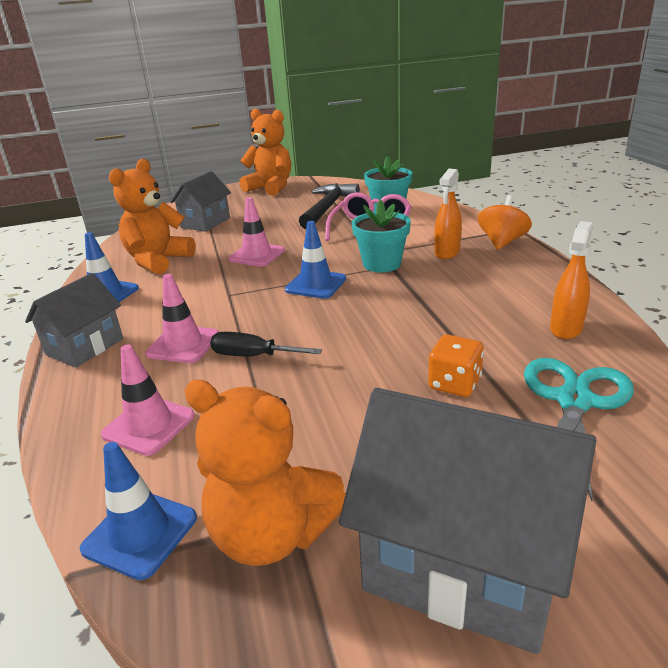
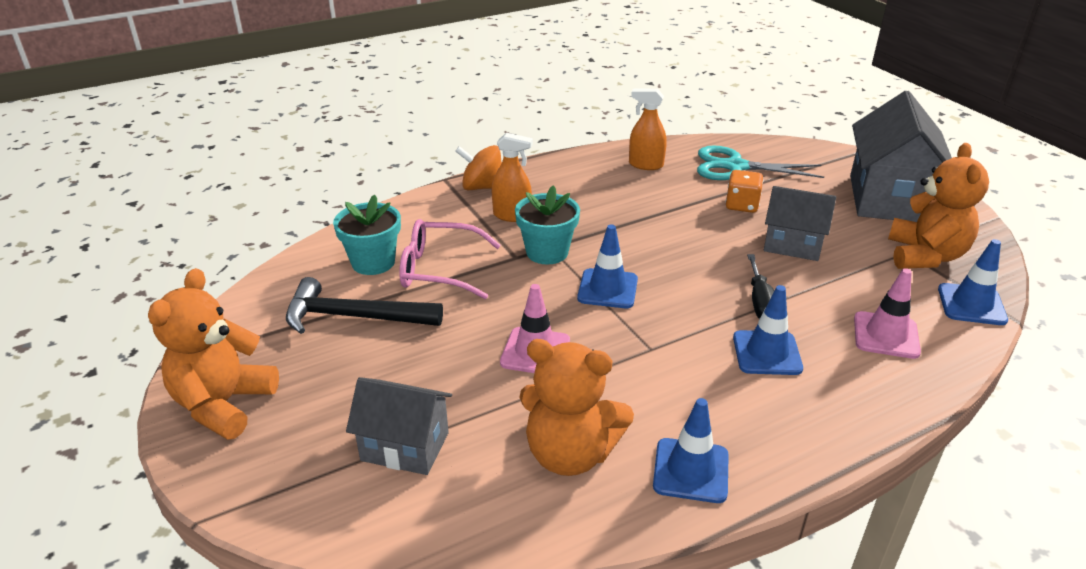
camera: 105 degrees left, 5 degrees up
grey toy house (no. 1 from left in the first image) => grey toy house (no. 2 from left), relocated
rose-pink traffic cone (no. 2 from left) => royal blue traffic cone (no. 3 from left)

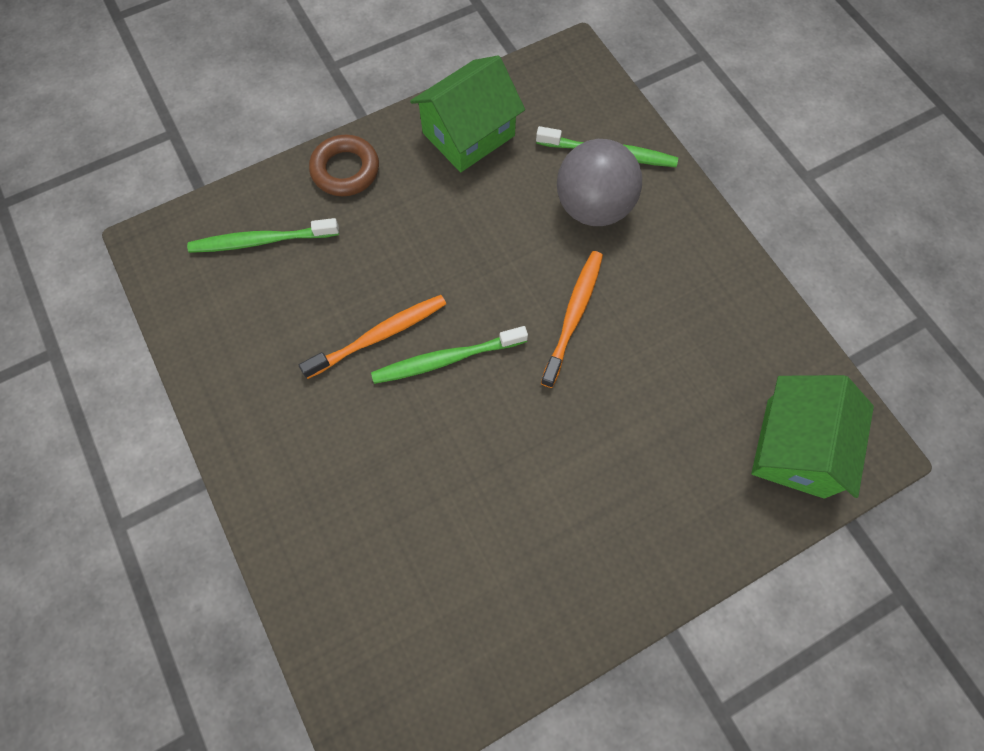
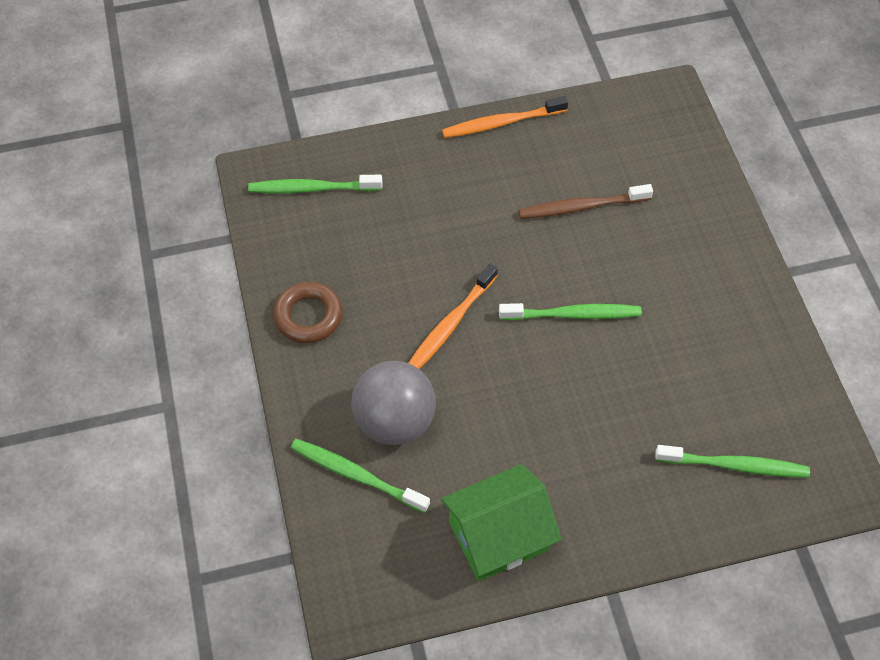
camera: 165 degrees left, 10 degrees down
nothing => brown toothbrush
bright orange toothbrush (no. 1 from left in the first image) => bright orange toothbrush (no. 2 from left), relocated
brown hoop, relocated
leaf-green toy house (no. 2 from left) => leaf-green toothbrush (no. 1 from left)

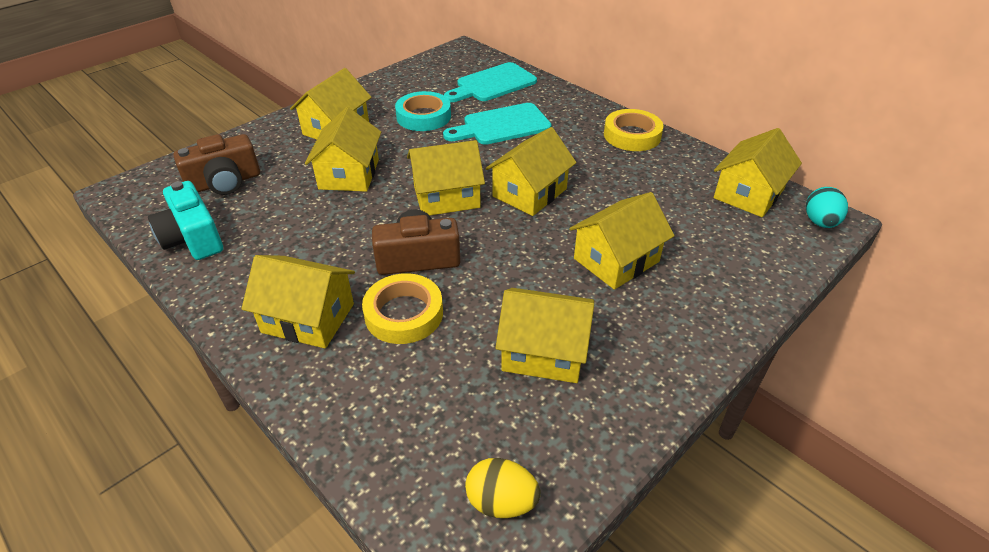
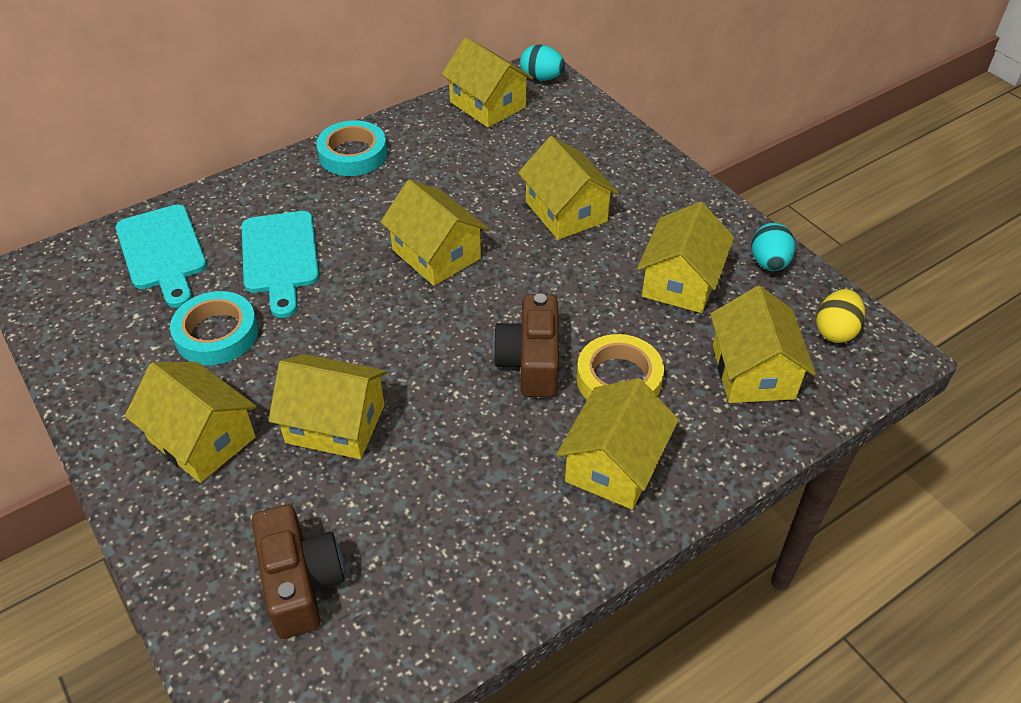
camera: 80 degrees left, 5 degrees up
aqua compact camera => nothing
nothing => aqua egg shape (no. 2 from left)
bright yellow toy house (no. 4 from left in the first image) => bright yellow toy house (no. 8 from left), relocated
bright yellow roll of tape (no. 2 from left) => aqua roll of tape (no. 2 from left)

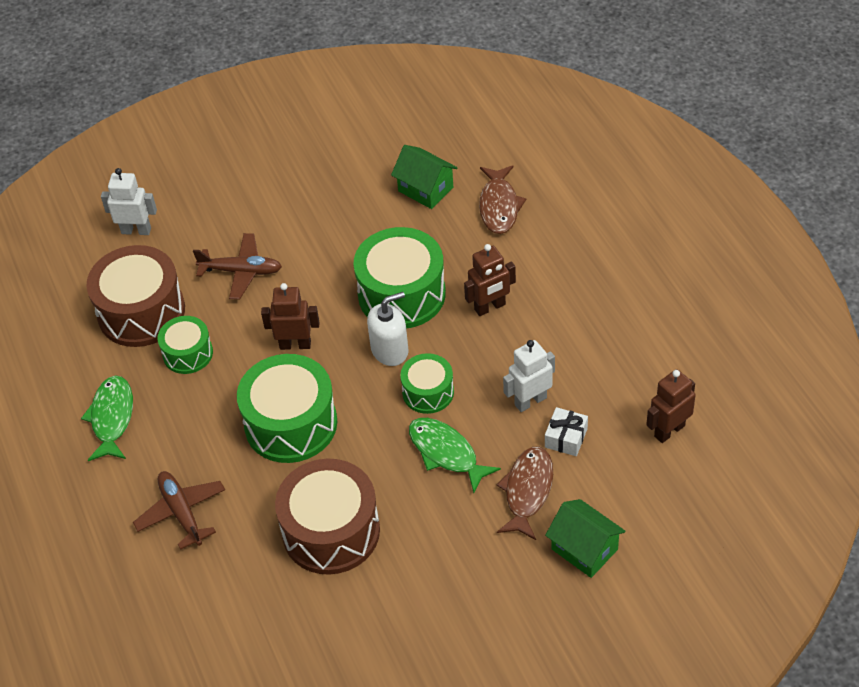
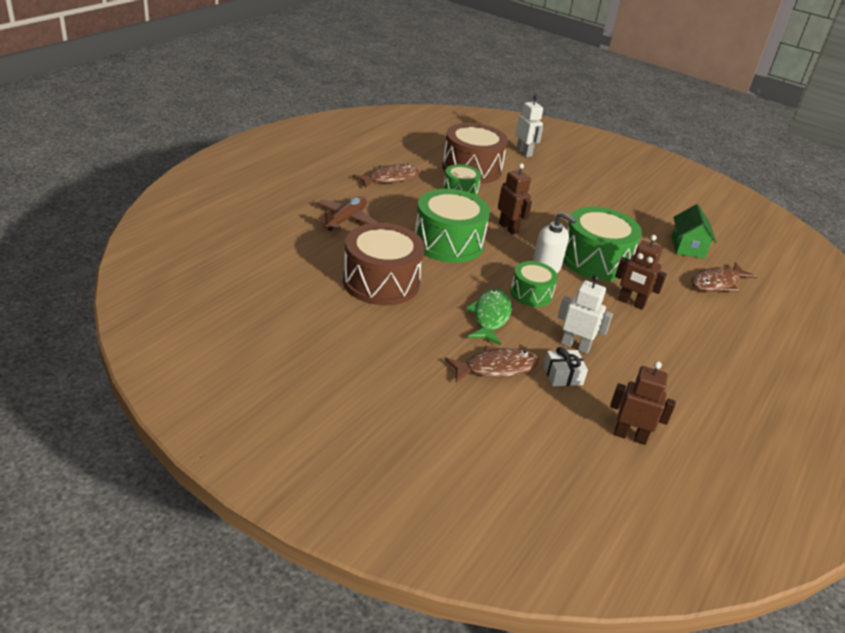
camera: 50 degrees right, 15 degrees down
brown toy plane (no. 2 from left) => nothing
leaf-green toy house (no. 2 from left) => nothing
leaf-green fish (no. 1 from left) => brown fish (no. 1 from left)

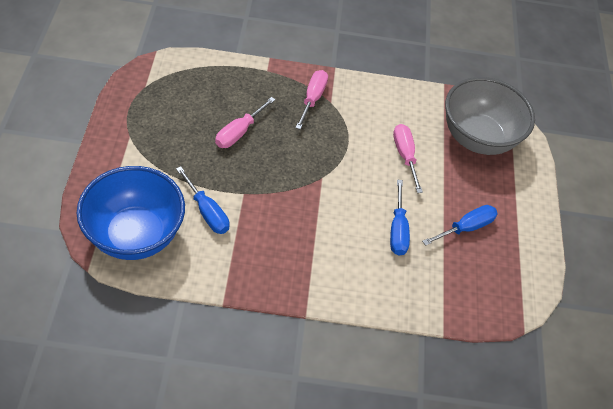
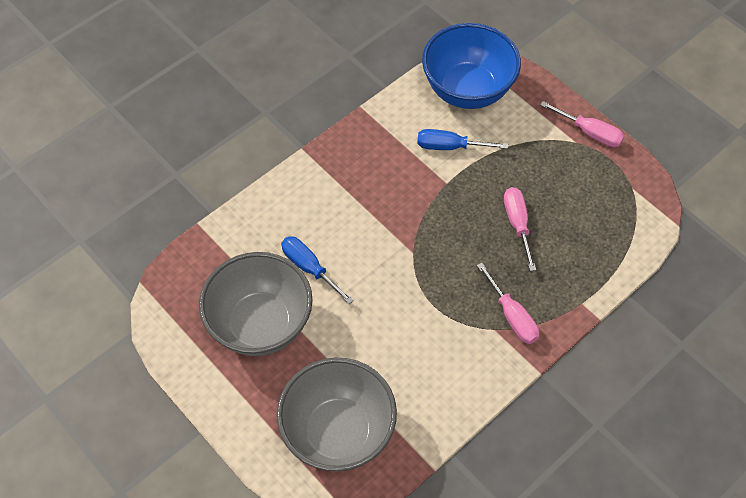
camera: 140 degrees right, 5 degrees up
rose-pink flat screwdriver (no. 3 from left), relocated
royal blue flat screwdriver (no. 3 from left) => grey serving bowl (no. 1 from left)

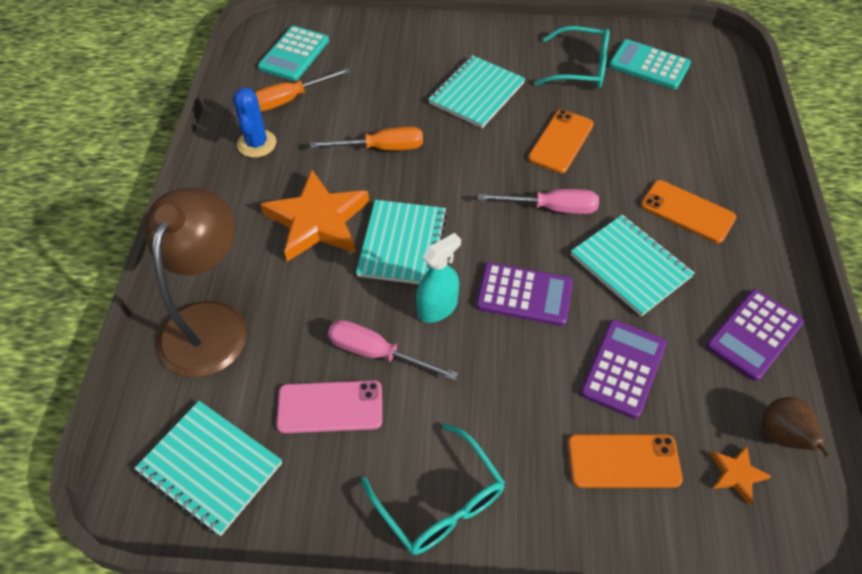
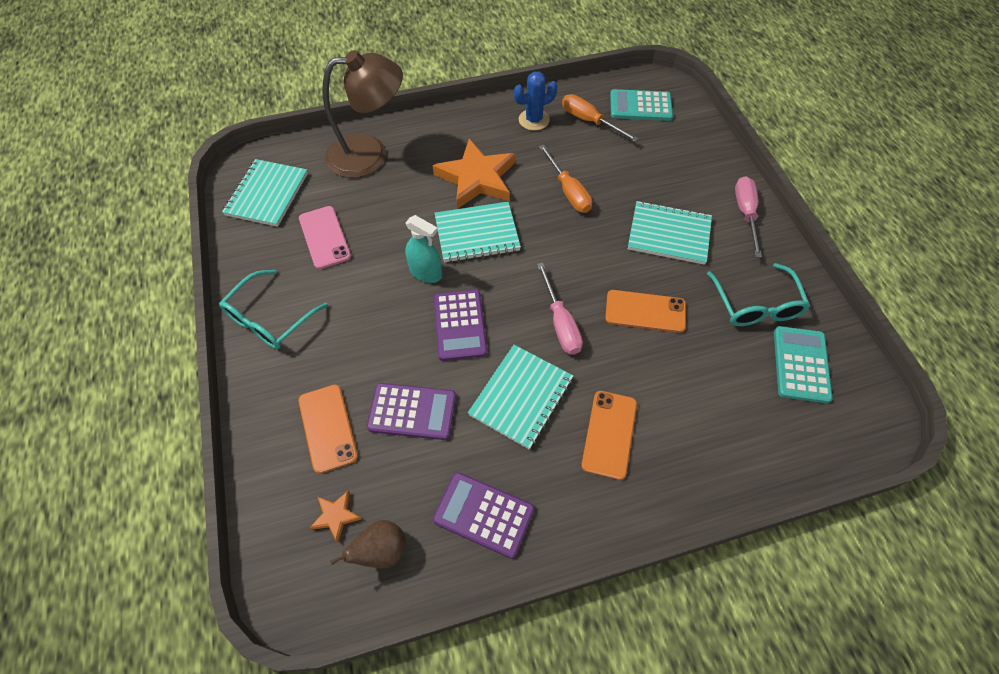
camera: 70 degrees right, 5 degrees up
rose-pink flat screwdriver (no. 1 from left in the first image) => rose-pink flat screwdriver (no. 2 from left), relocated

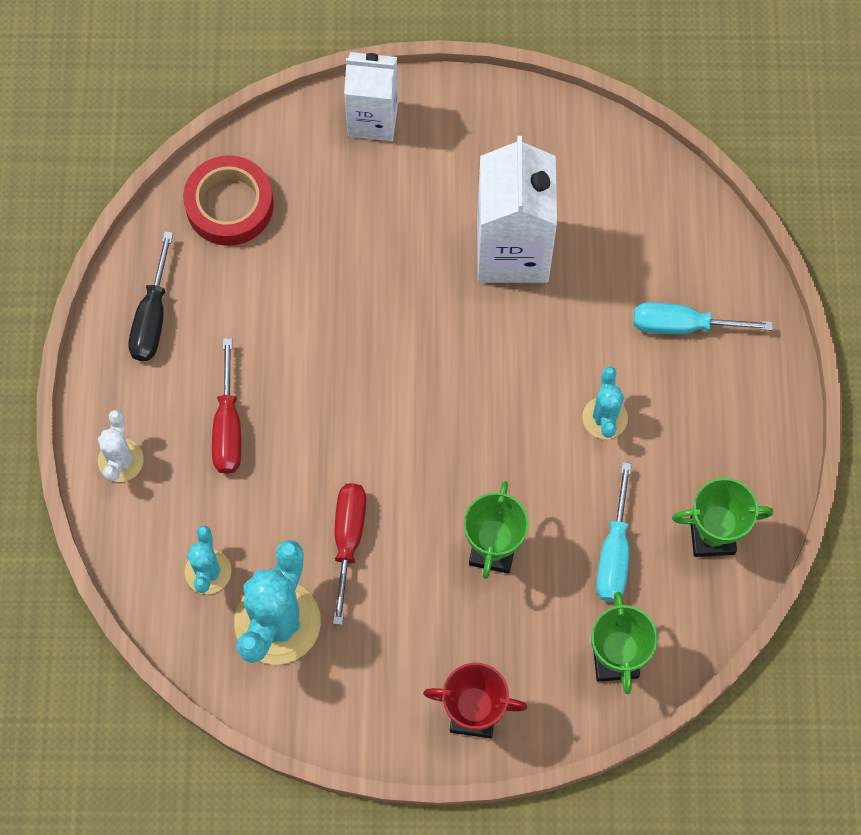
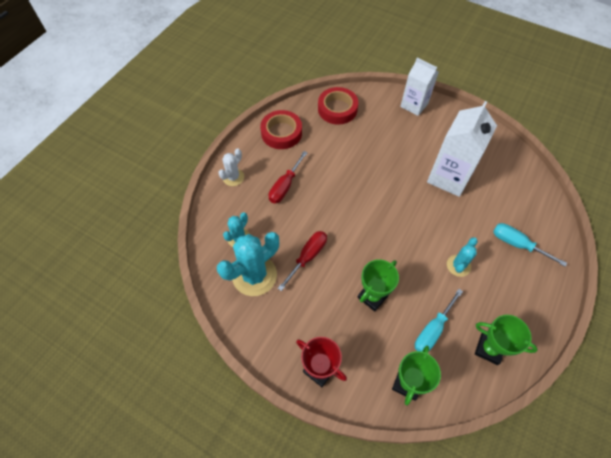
camera: 30 degrees right, 10 degrees down
black flat screwdriver => crimson roll of tape (no. 1 from left)

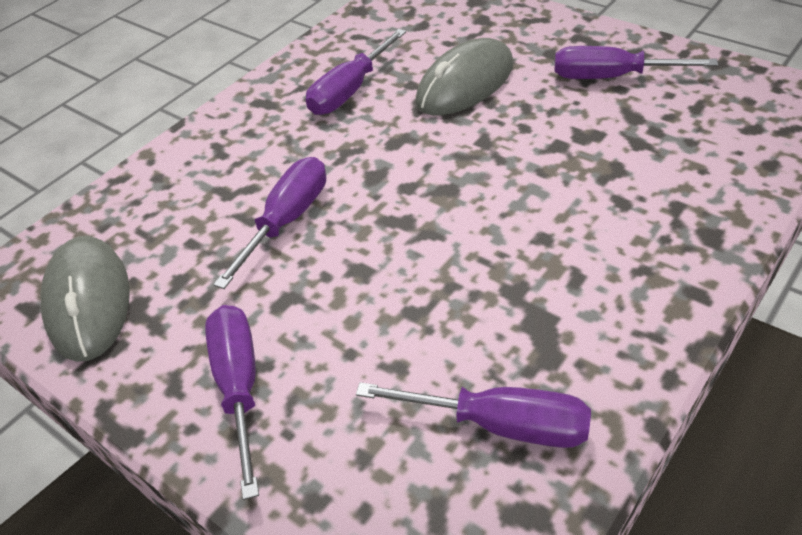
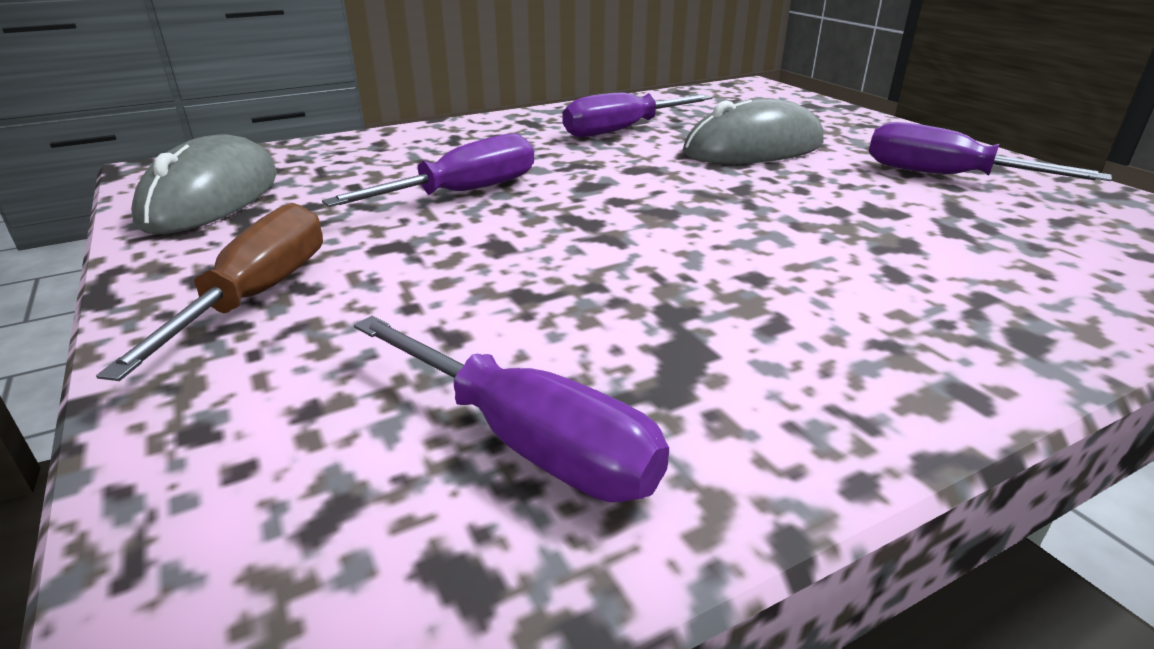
camera: 20 degrees right, 15 degrees down
purple flat screwdriver (no. 1 from left) => brown flat screwdriver

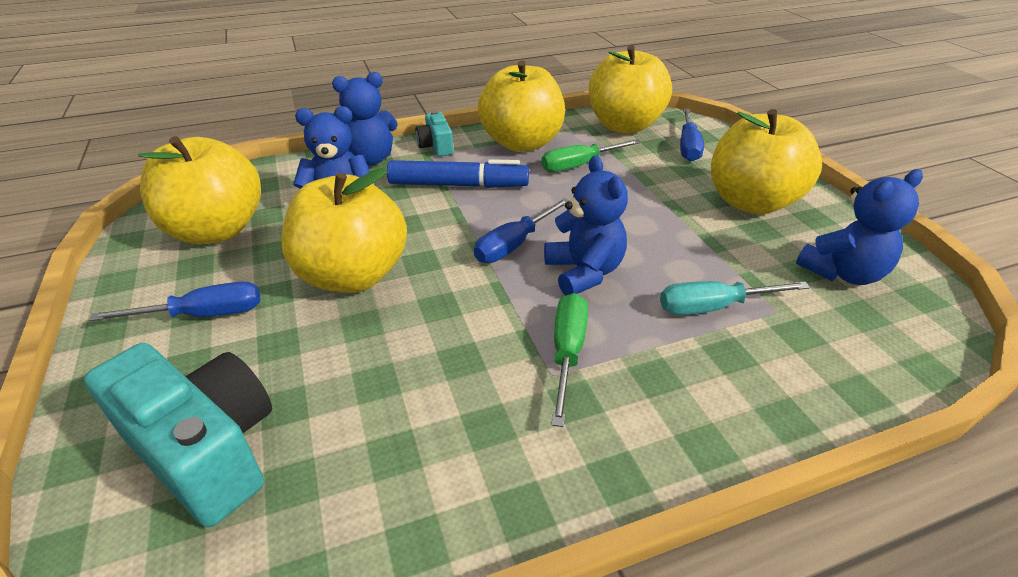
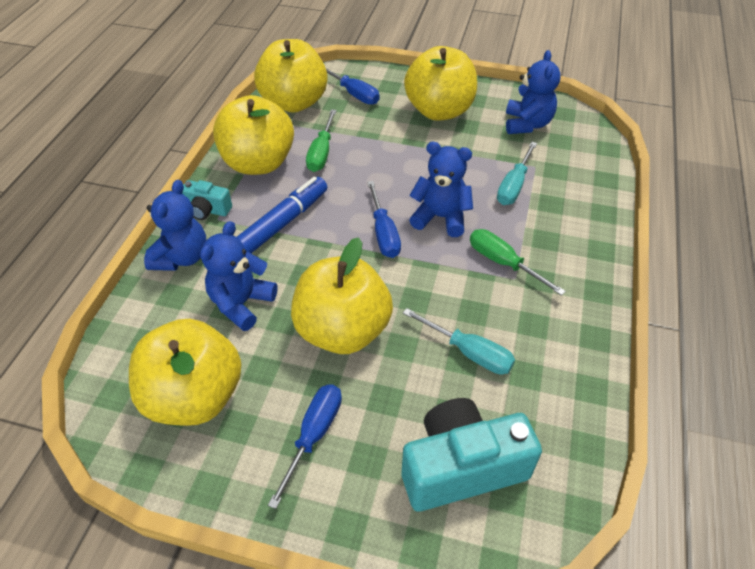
camera: 55 degrees left, 10 degrees up
nothing => aqua flat screwdriver (no. 1 from left)

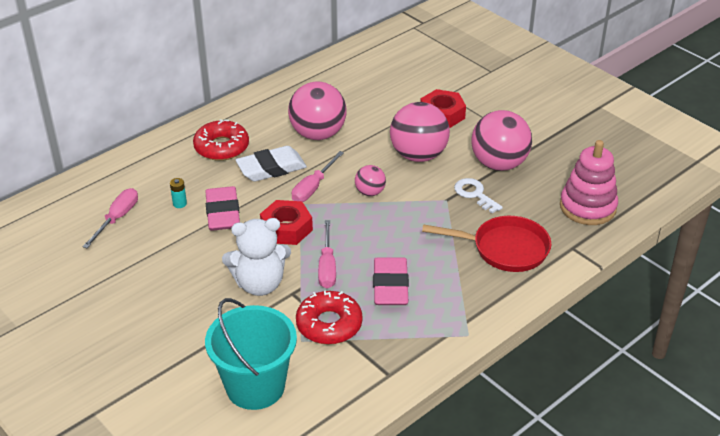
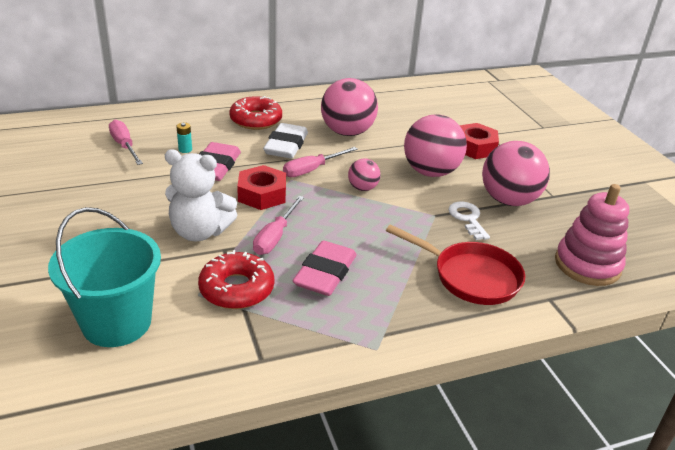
camera: 20 degrees right, 5 degrees down
rose-pink flat screwdriver (no. 1 from left), 75 degrees counterclockwise
snow-white eraser, 75 degrees counterclockwise

